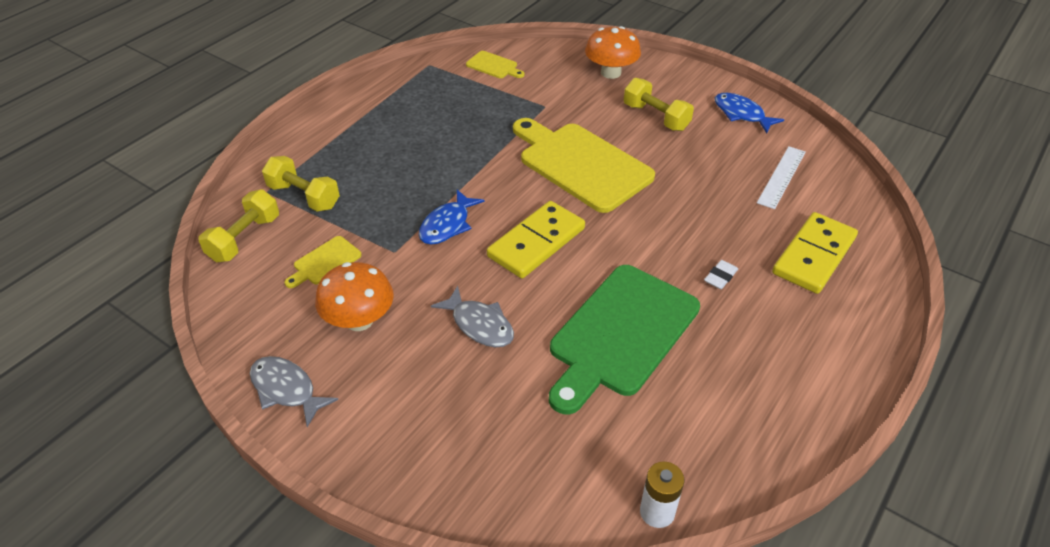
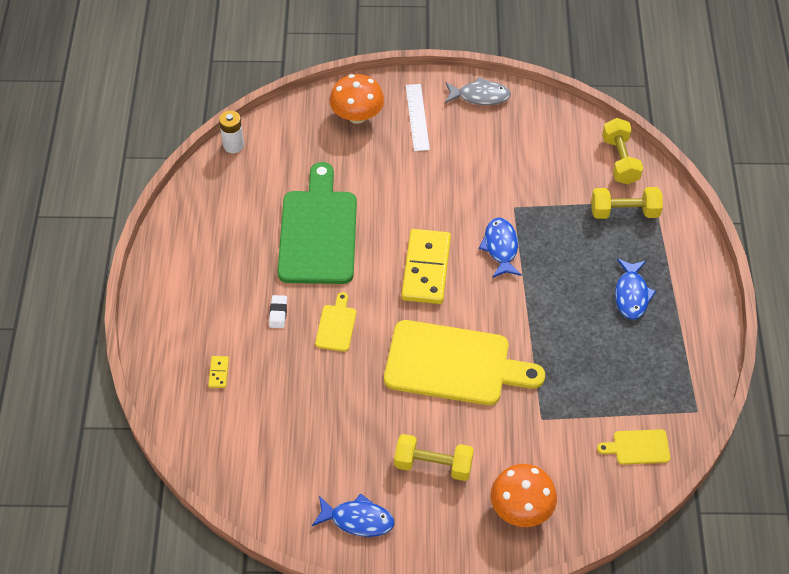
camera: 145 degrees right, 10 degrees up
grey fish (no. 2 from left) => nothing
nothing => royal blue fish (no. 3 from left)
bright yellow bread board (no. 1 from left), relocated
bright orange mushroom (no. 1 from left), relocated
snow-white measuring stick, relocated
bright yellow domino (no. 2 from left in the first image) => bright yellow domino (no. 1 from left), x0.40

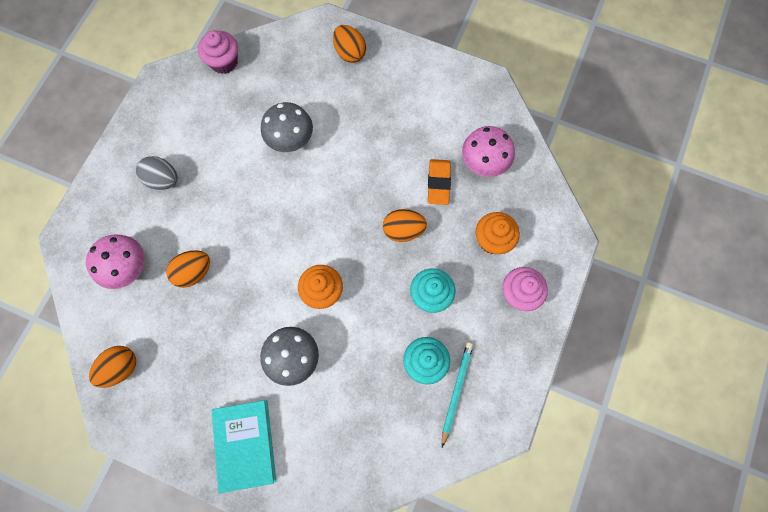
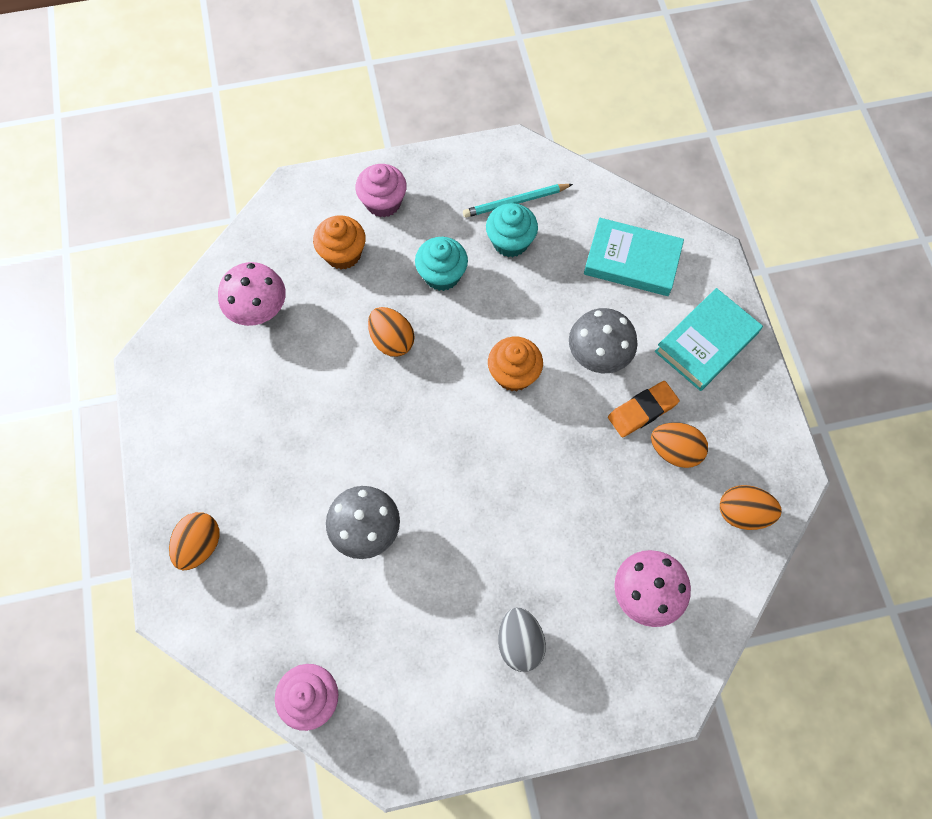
camera: 125 degrees left, 5 degrees down
nothing => aqua hardcover (no. 1 from left)
bright orange egg shape (no. 2 from left in the first image) => bright orange egg shape (no. 3 from left), relocated
bright orange eraser, relocated

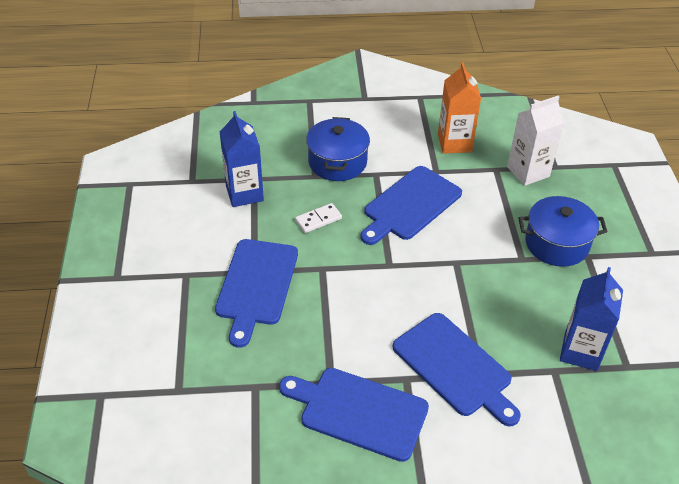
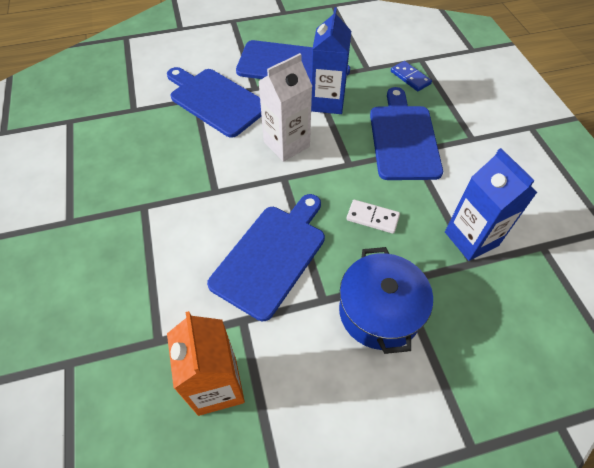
camera: 170 degrees right, 10 degrees up
royal blue cooking pot (no. 2 from left) => nothing
nothing => royal blue domino
snow-white carton, relocated
royal blue carton (no. 2 from left in the first image) => royal blue carton (no. 1 from left), relocated
snow-white domino, 60 degrees clockwise

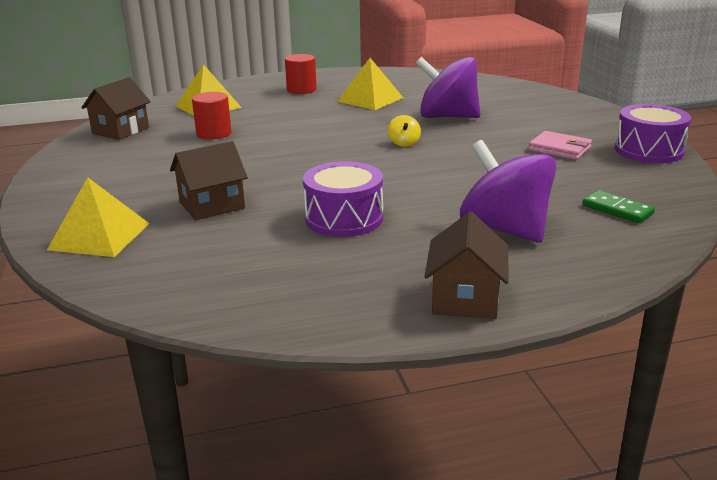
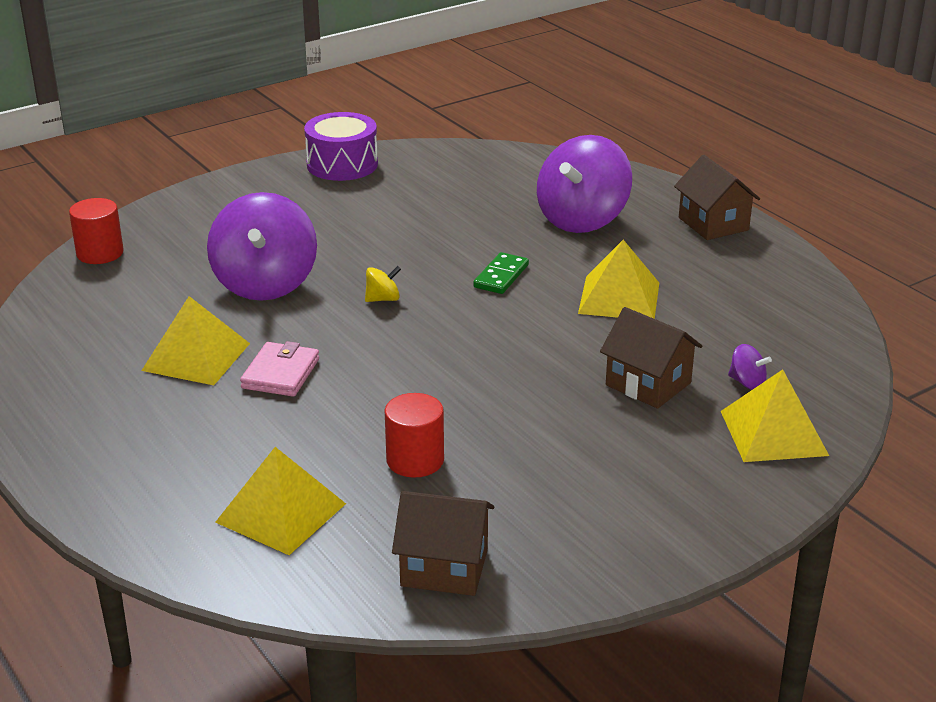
camera: 110 degrees left, 5 degrees up
nothing => purple spinning top (no. 3 from left)
crimson cylinder (no. 2 from left in the first image) => crimson cylinder (no. 1 from left), relocated
rose-pink card wallet, relocated
leaf-green domino, relocated
purple snare drum (no. 1 from left) => bright yellow solid pyramid (no. 3 from left)
brown toy house (no. 3 from left), 75 degrees clockwise

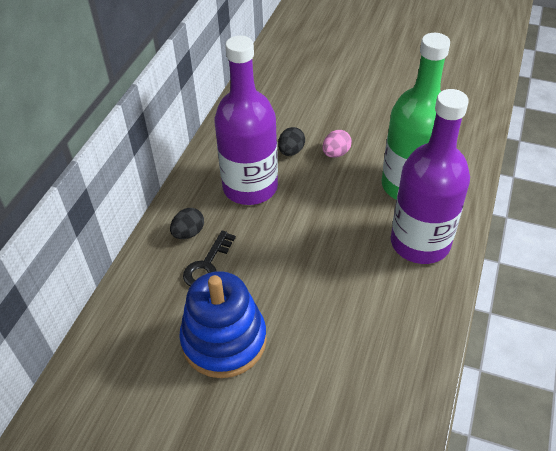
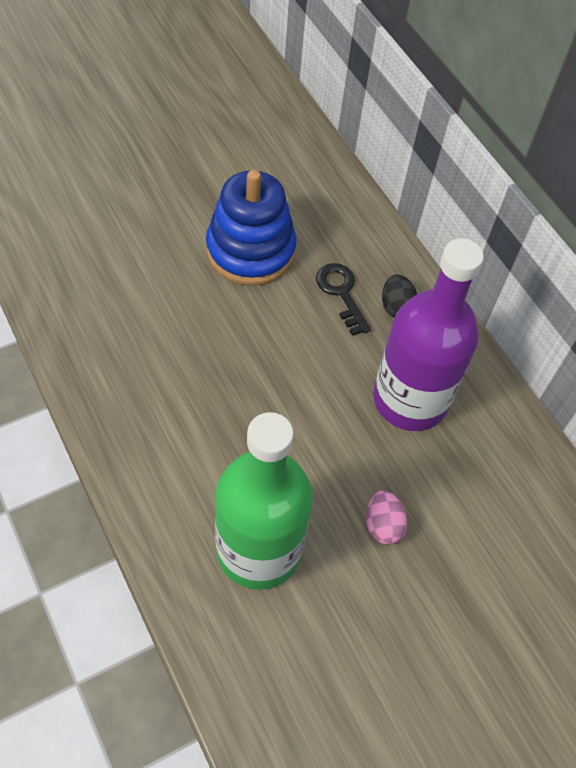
camera: 125 degrees right, 10 degrees up
black egg shape (no. 2 from left) => nothing
purple flask (no. 2 from left) => nothing

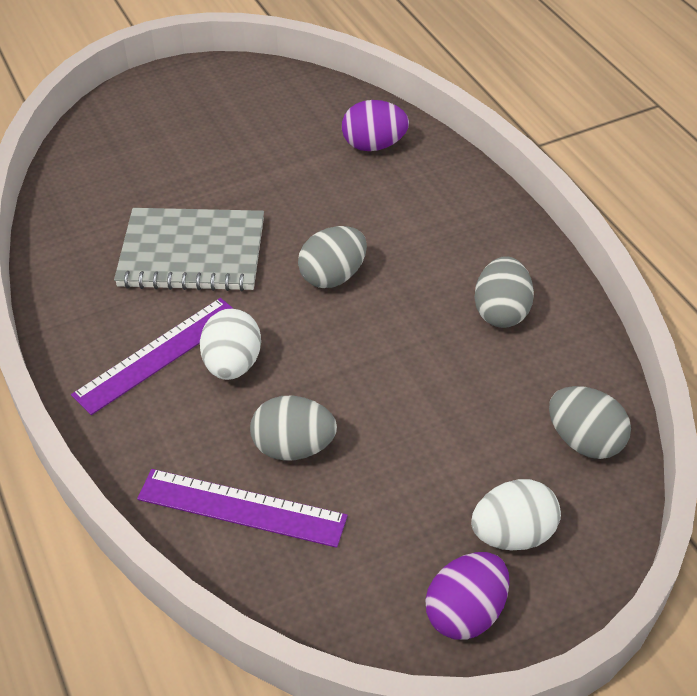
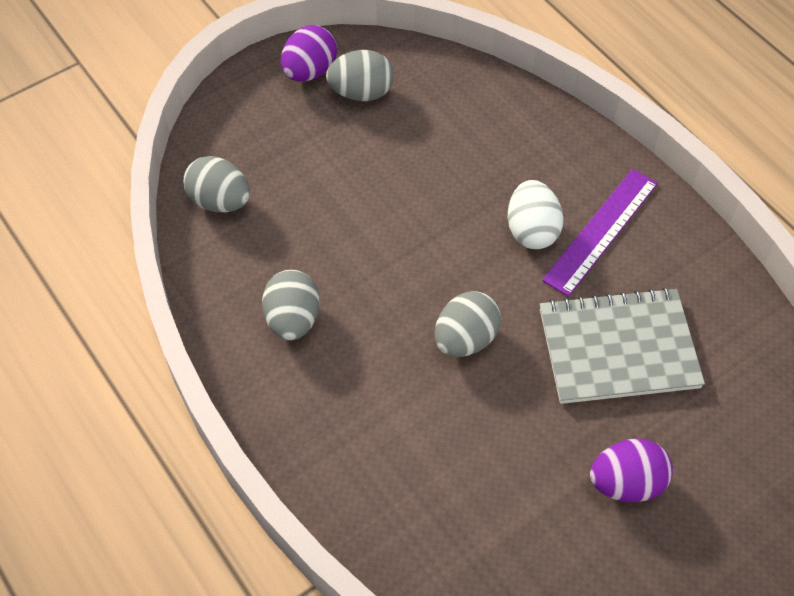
camera: 170 degrees right, 10 degrees up
purple measuring stick (no. 2 from left) => nothing
snow-white egg shape (no. 2 from left) => nothing
grey egg shape (no. 1 from left in the first image) => grey egg shape (no. 3 from left), relocated
purple egg shape (no. 1 from left in the first image) => purple egg shape (no. 2 from left), relocated

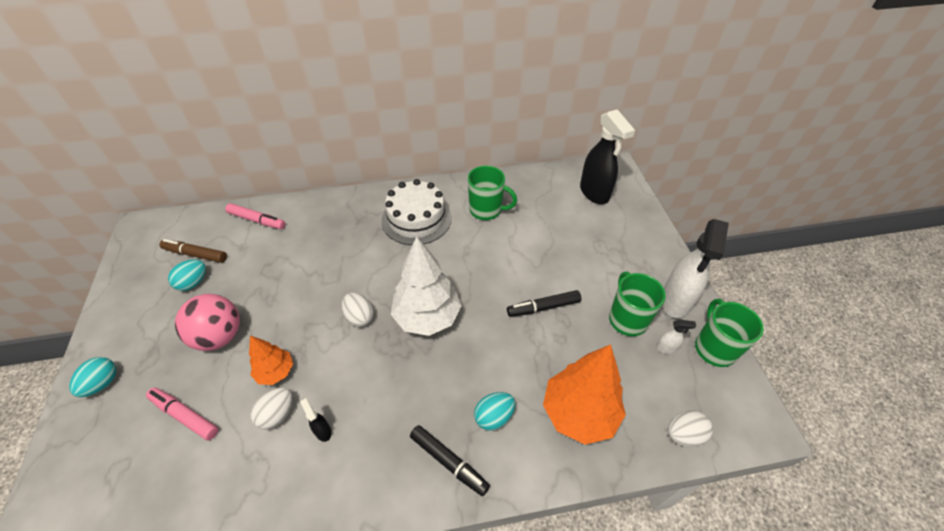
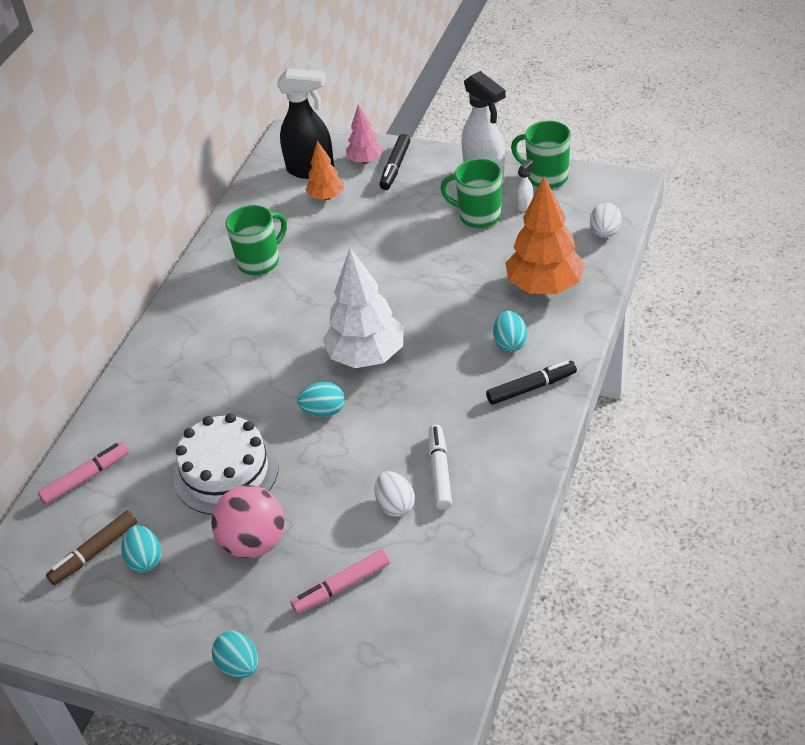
camera: 55 degrees left, 5 degrees down
nothing => rose-pink fir tree
bright orange fir tree (no. 1 from left), relocated
snow-white layer cake, relocated
black marker (no. 2 from left in the first image) => black marker (no. 1 from left), relocated
black spray cleaner (no. 1 from left) => snow-white marker
snow-white egg shape (no. 2 from left) => aqua egg shape (no. 3 from left)

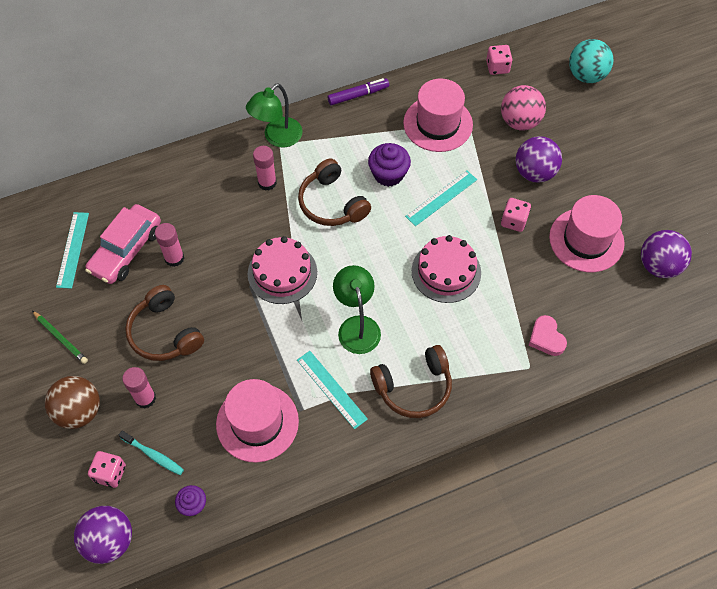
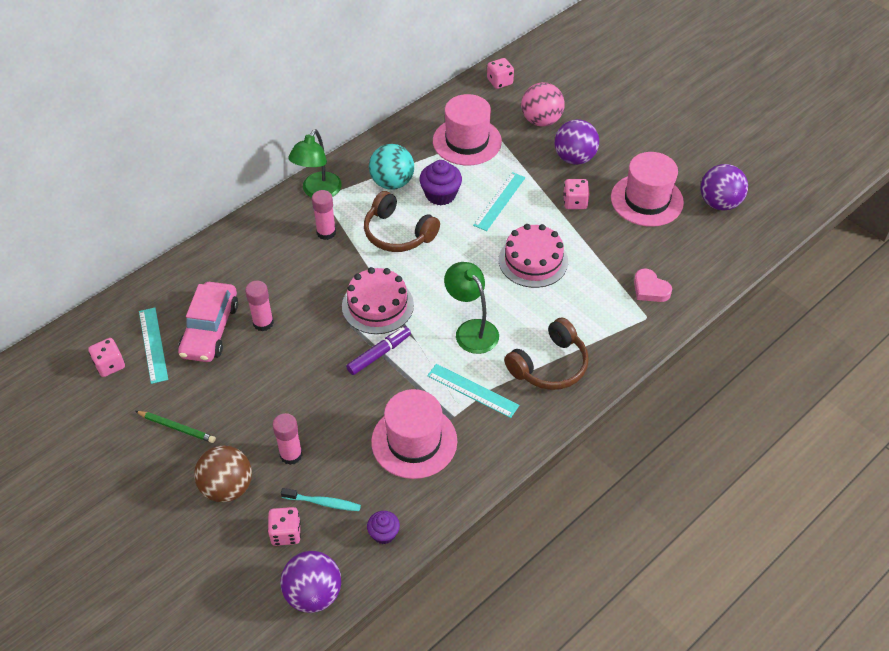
camera: 20 degrees left, 10 degrees down
brown headphones (no. 1 from left) => nothing
nothing => rose-pink die (no. 1 from left)
purple marker, relocated
aqua ball, relocated

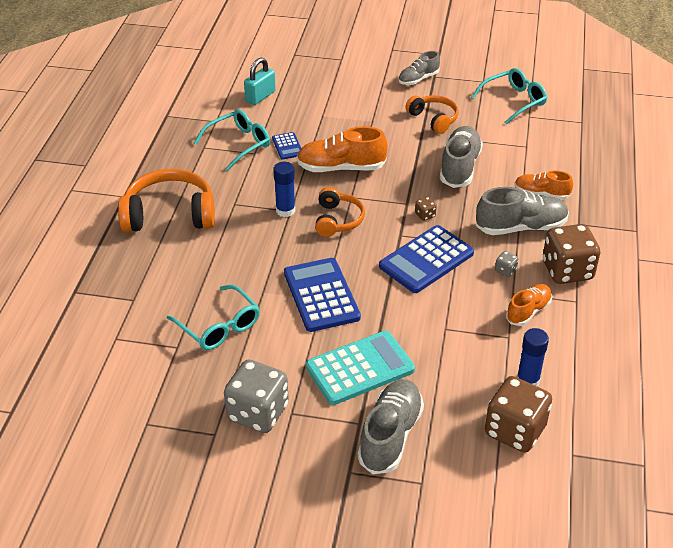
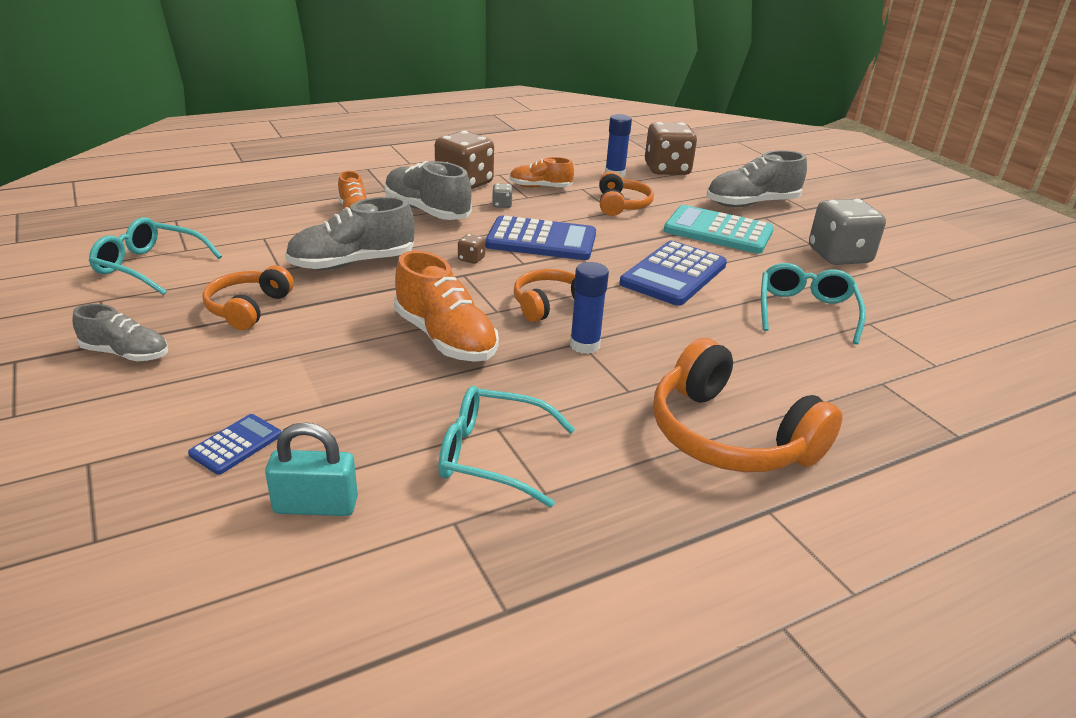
camera: 130 degrees left, 10 degrees down
nothing => bright orange headphones (no. 3 from left)
royal blue calculator (no. 1 from left), relocated

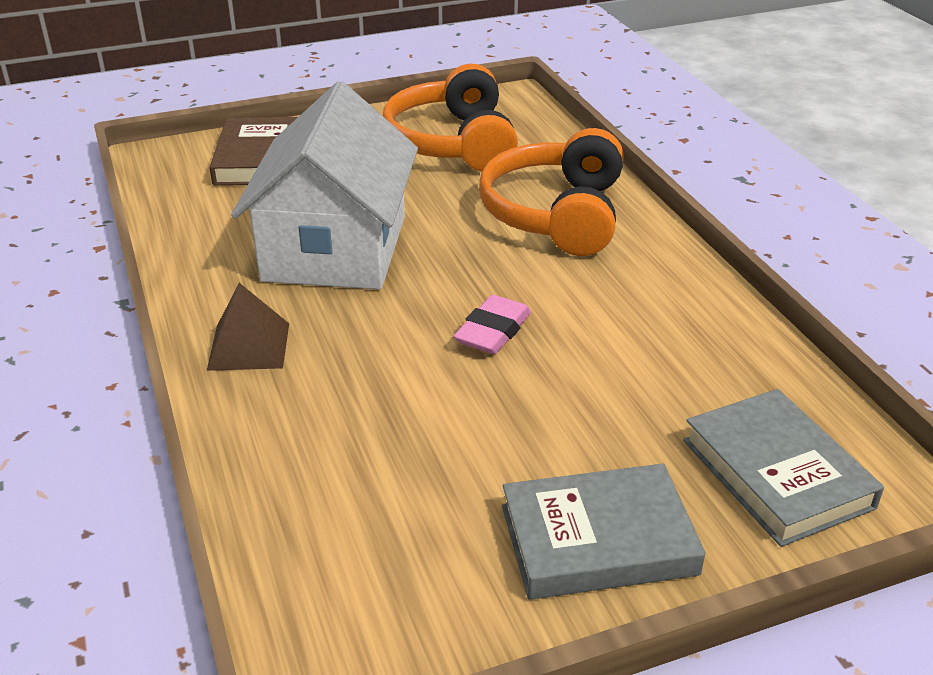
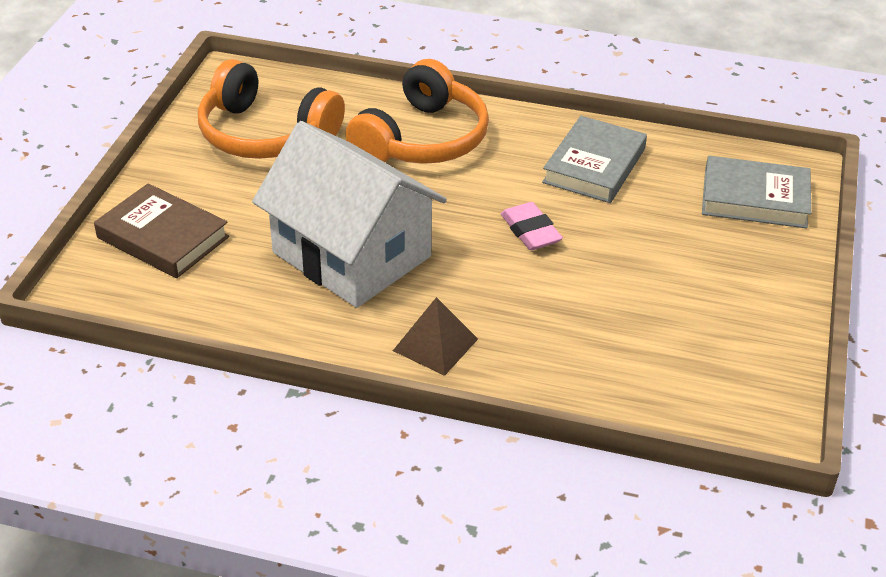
camera: 55 degrees left, 5 degrees up
grey hardcover (no. 1 from left), relocated
bright orange headphones (no. 2 from left), 105 degrees counterclockwise

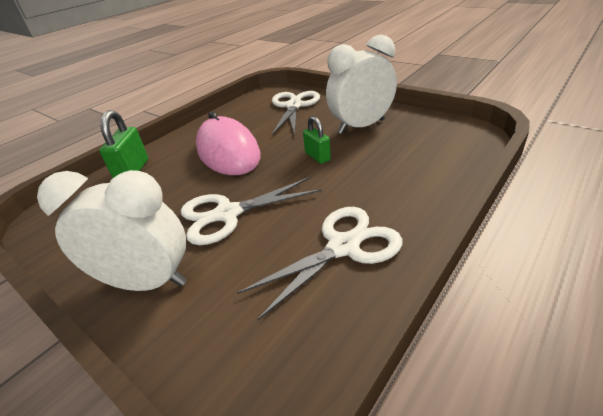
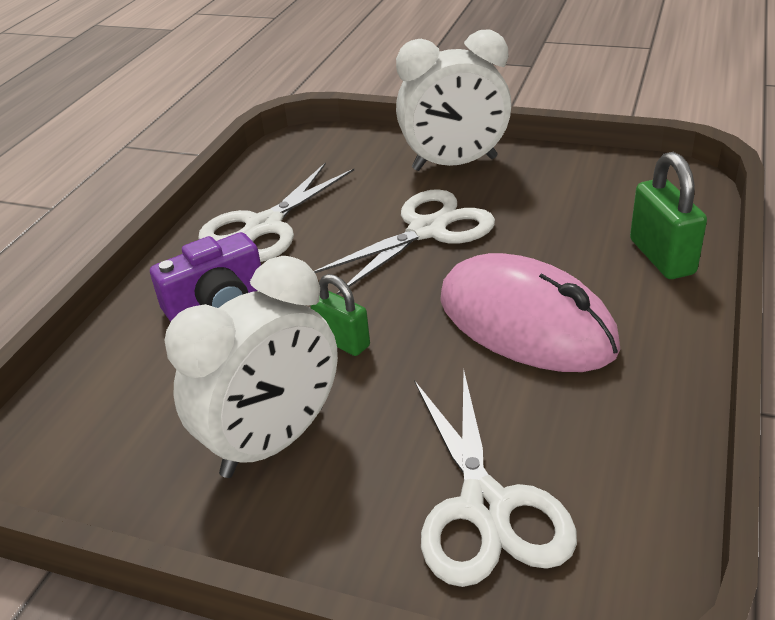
camera: 160 degrees right, 0 degrees up
nothing => purple compact camera

